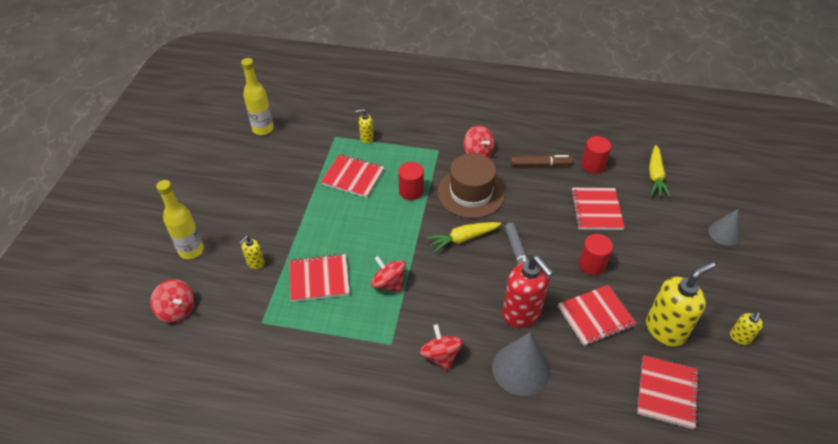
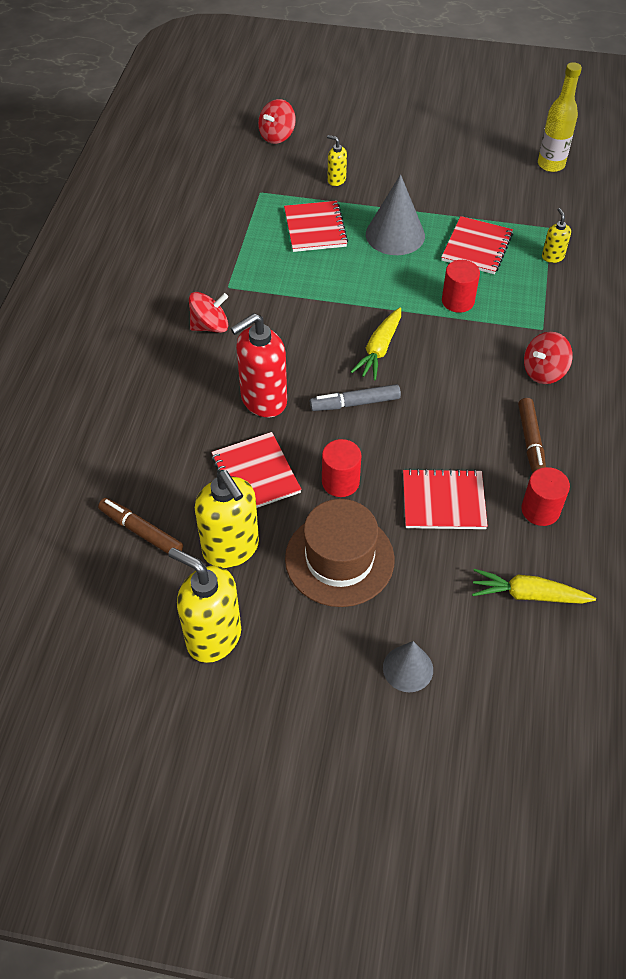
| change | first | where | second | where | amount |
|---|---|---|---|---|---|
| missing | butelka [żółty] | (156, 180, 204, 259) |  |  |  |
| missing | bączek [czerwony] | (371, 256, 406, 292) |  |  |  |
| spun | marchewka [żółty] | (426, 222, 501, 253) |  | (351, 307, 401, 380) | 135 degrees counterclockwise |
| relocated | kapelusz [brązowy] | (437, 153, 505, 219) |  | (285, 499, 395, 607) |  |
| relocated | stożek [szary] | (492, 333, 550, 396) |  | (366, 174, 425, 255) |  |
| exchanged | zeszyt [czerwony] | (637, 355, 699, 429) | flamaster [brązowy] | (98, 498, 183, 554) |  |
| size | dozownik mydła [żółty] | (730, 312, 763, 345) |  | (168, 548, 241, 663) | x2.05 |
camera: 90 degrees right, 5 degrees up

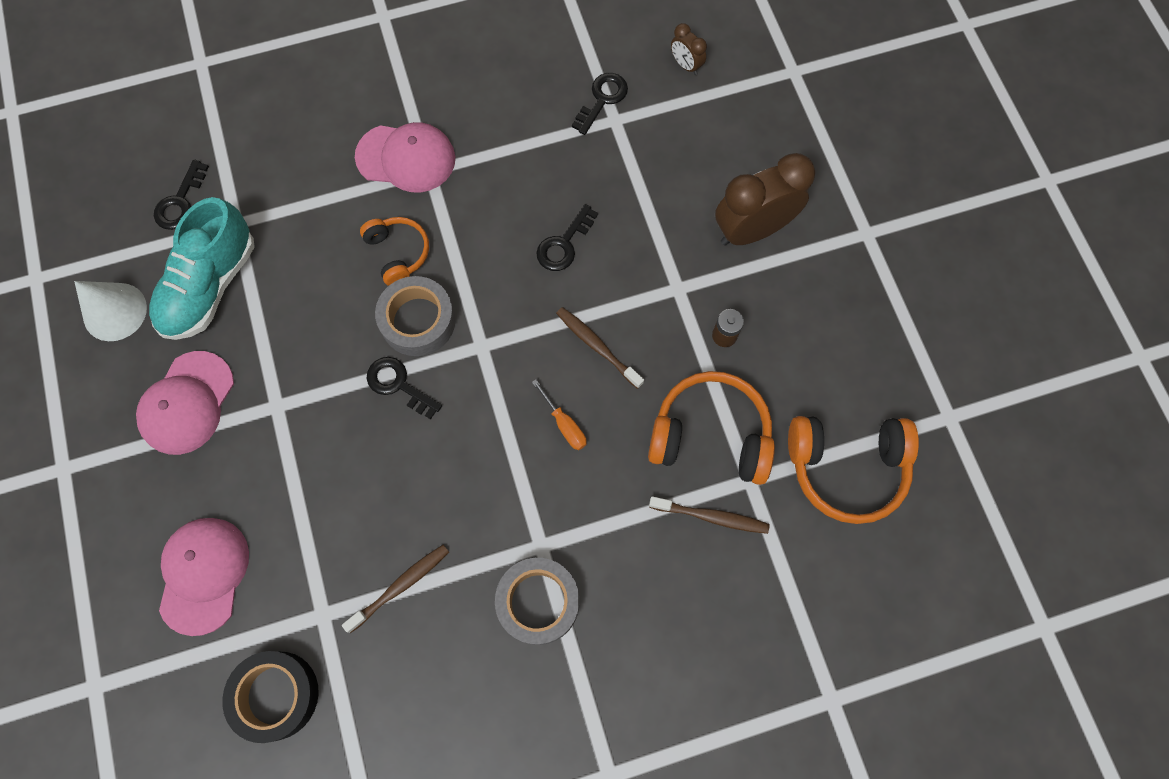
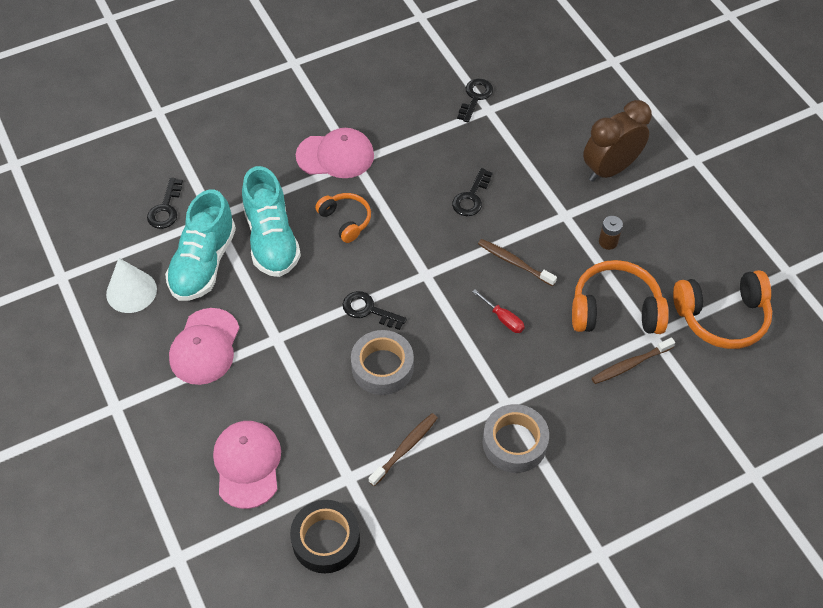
| change | first | where | second | where | amount |
|---|---|---|---|---|---|
| relocated | taśma klejąca [szary] | (375, 276, 456, 356) |  | (351, 330, 414, 395) |  |
| colour | śrubokręt [pomarańczowy] | (532, 379, 587, 450) | śrubokręt [czerwony] | (472, 289, 525, 333) |  |
| spun | szczoteczka do zębów [brązowy] | (649, 496, 770, 534) |  | (592, 338, 675, 384) | 150 degrees clockwise |
| missing | budzik [brązowy] | (671, 23, 707, 75) |  |  |  |
| appeared |  |  | but [turkusowy] | (242, 166, 301, 277) |  |
camera: 10 degrees left, 15 degrees down

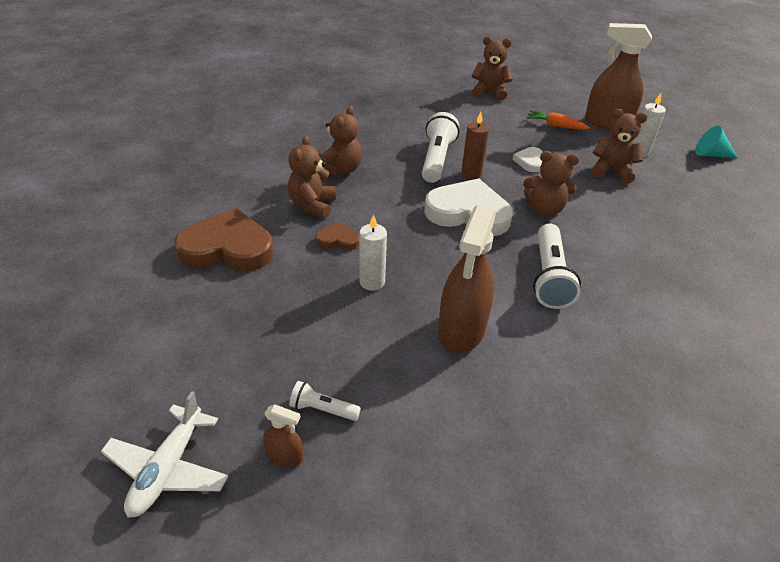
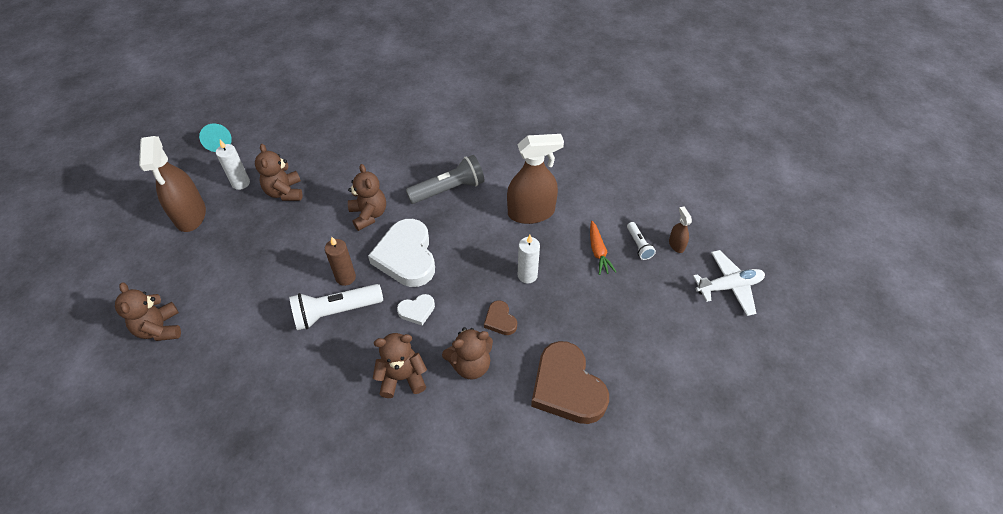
| change | first | where | second | where | amount |
|---|---|---|---|---|---|
| relocated | serce [biały] | (512, 147, 543, 172) |  | (397, 294, 435, 325) |  |
| relocated | marchewka [pomarańczowy] | (526, 110, 590, 130) |  | (590, 221, 616, 275) |  |
| colour | latarka [biały] | (533, 223, 581, 309) | latarka [szary] | (406, 155, 485, 204) |  |
camera: 120 degrees left, 10 degrees up

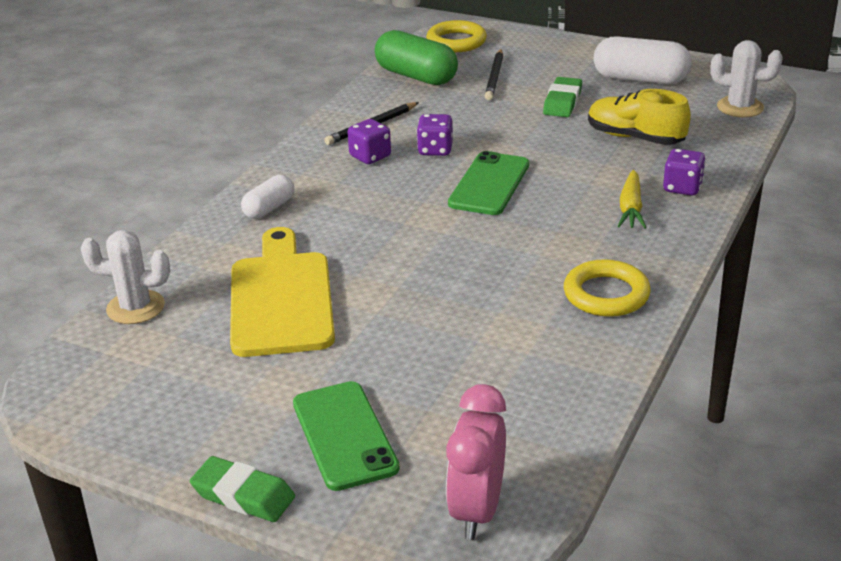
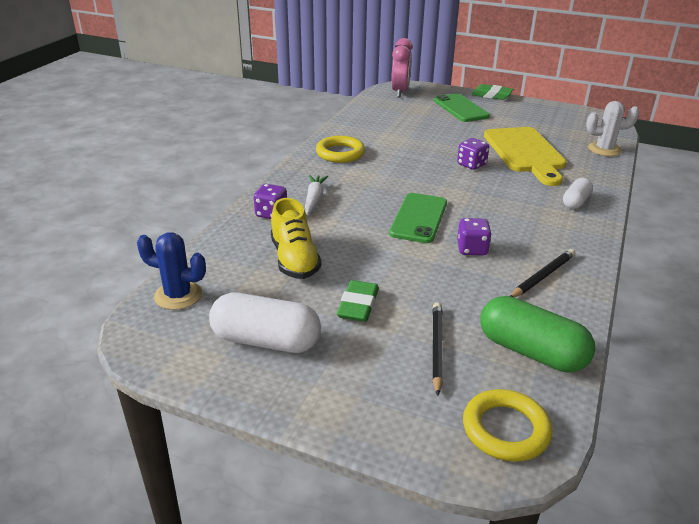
| change | first | where | second | where | amount |
|---|---|---|---|---|---|
| relocated | kostka do gry [fioletowy] | (348, 119, 391, 164) |  | (457, 138, 489, 170) |  |
| spun | but [żółty] | (588, 89, 691, 145) |  | (271, 198, 321, 279) | 45 degrees clockwise |
| colour | marchewka [żółty] | (618, 170, 647, 229) | marchewka [biały] | (304, 175, 328, 215) |  |
| colour | kaktus [biały] | (710, 40, 783, 117) | kaktus [niebieski] | (137, 232, 206, 310) |  |
camera: 175 degrees right, 0 degrees up

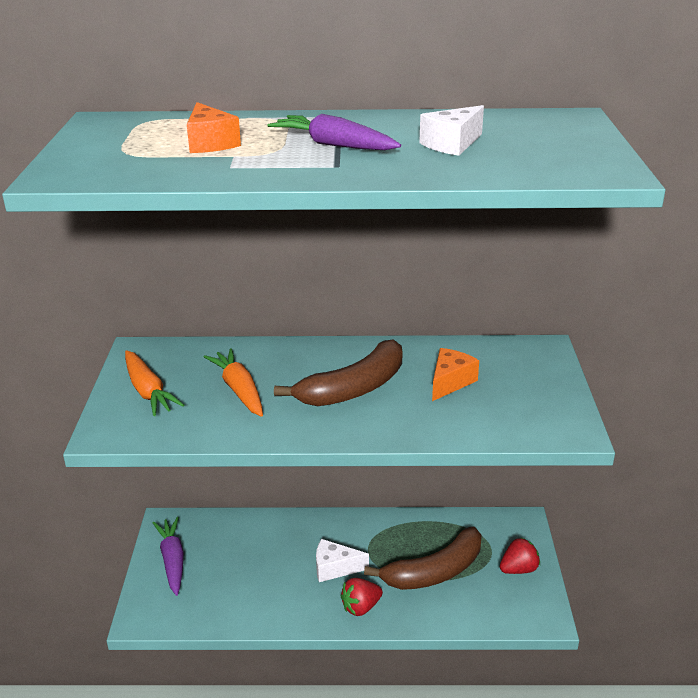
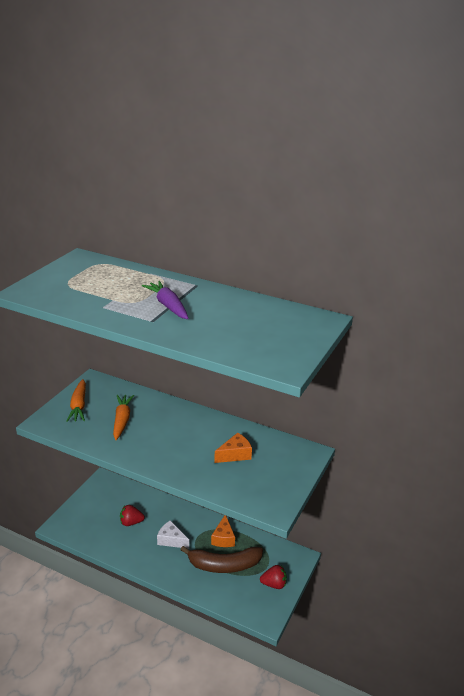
| change | first | where | second | where | amount |
|---|---|---|---|---|---|
| missing | marchewka [fioletowy] | (153, 517, 184, 596) |  |  |  |
| relocated | ser [pomarańczowy] | (187, 102, 241, 153) |  | (211, 515, 235, 547) |  |
| missing | banan [brązowy] | (274, 339, 403, 406) |  |  |  |
| relocated | truskawka [czerwony] | (340, 578, 383, 616) |  | (120, 505, 145, 526) |  |
| missing | ser [biały] | (419, 105, 484, 156) |  |  |  |
camera: 25 degrees right, 0 degrees up

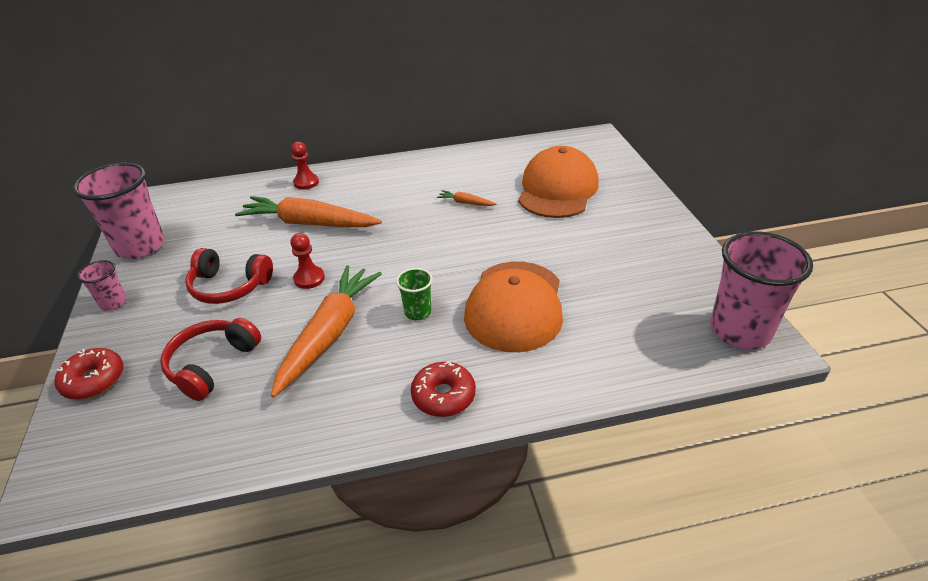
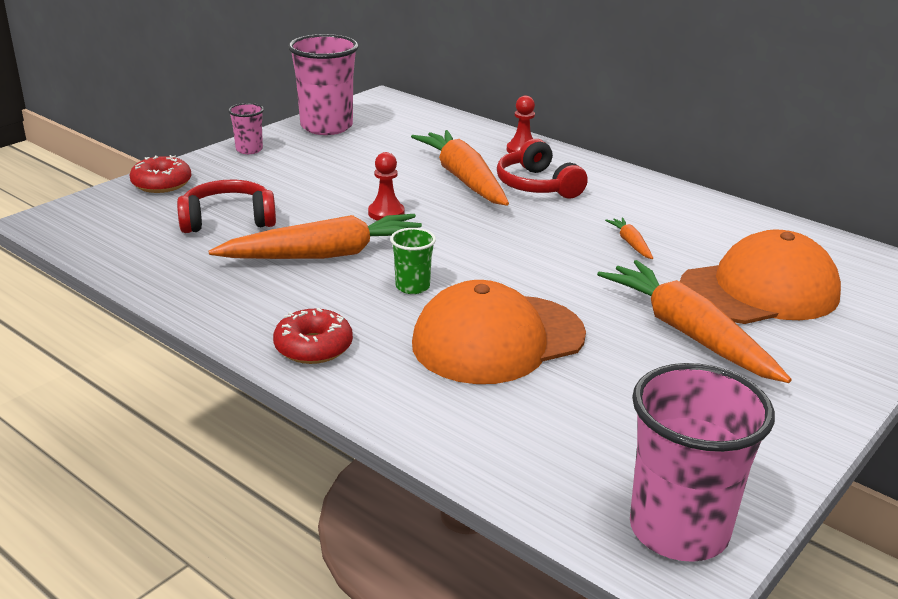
| change | first | where | second | where | amount |
|---|---|---|---|---|---|
| relocated | słuchawki [czerwony] | (185, 248, 273, 304) |  | (497, 139, 588, 198) |  |
| appeared |  |  | marchewka [pomarańczowy] | (597, 260, 791, 383) |  |
camera: 50 degrees right, 10 degrees down

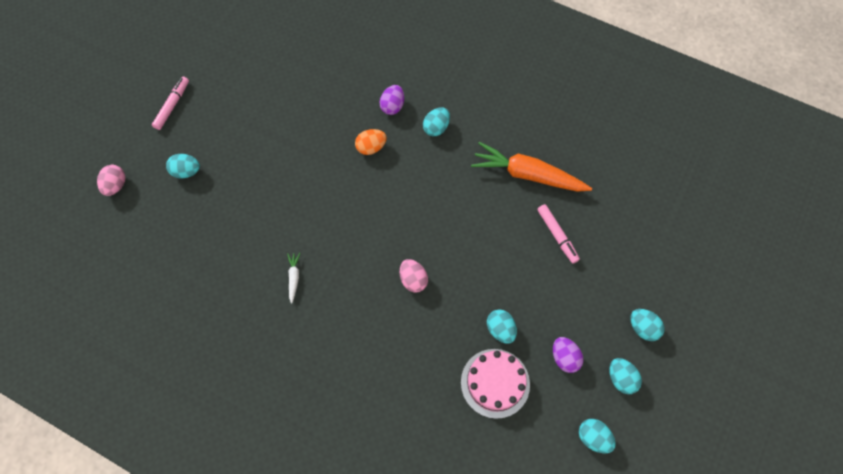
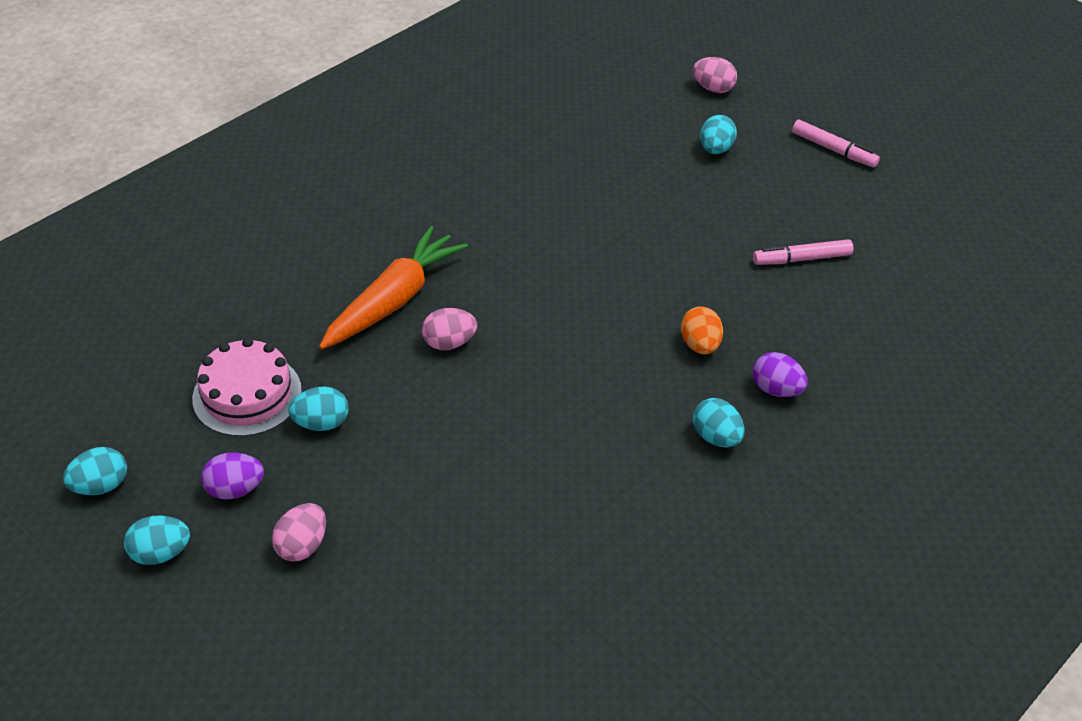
| change | first | where | second | where | amount |
|---|---|---|---|---|---|
| missing | marchewka [biały] | (287, 253, 300, 303) |  |  |  |
| relocated | marchewka [pomarańczowy] | (471, 142, 592, 192) |  | (319, 226, 468, 349) |  |
| relocated | flamaster [różowy] | (537, 204, 580, 264) |  | (753, 239, 853, 265) |  |
| missing | jajko [turkusowy] | (630, 309, 664, 341) |  |  |  |
| appeared |  |  | jajko [różowy] | (272, 503, 326, 562) |  |
camera: 105 degrees right, 20 degrees down

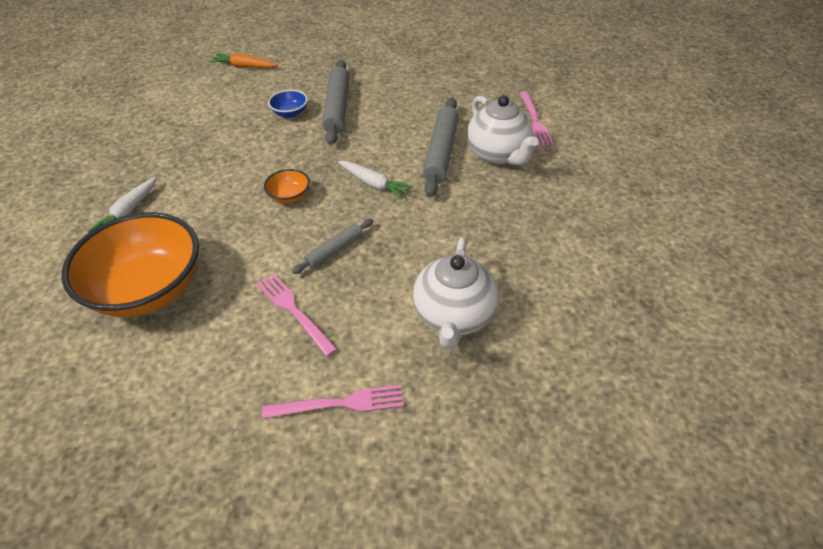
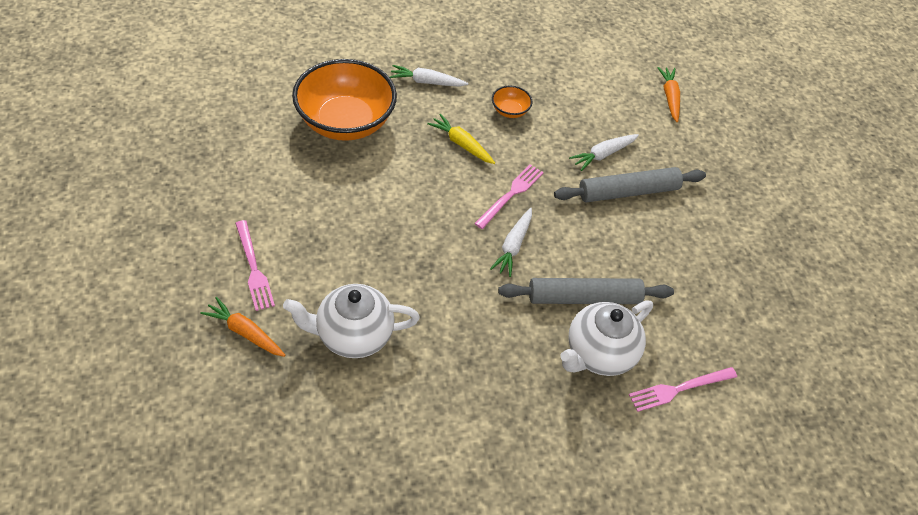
| change | first | where | second | where | amount |
|---|---|---|---|---|---|
| relocated | widelec [różowy] | (257, 273, 337, 357) |  | (474, 164, 544, 229) |  |
| relocated | miska [pomarańczowy] | (264, 169, 310, 204) |  | (492, 85, 532, 118) |  |
| exchanged | miska [niebieski] | (268, 90, 308, 118) | marchewka [biały] | (569, 134, 639, 171) |  |
| missing | wałek do ciasta [szary] | (292, 219, 373, 274) |  |  |  |
| appeared |  |  | marchewka [pomarańczowy] | (200, 297, 286, 357) |  |
| appeared |  |  | marchewka [żółty] | (427, 114, 495, 164) |  |
camera: 70 degrees right, 5 degrees up

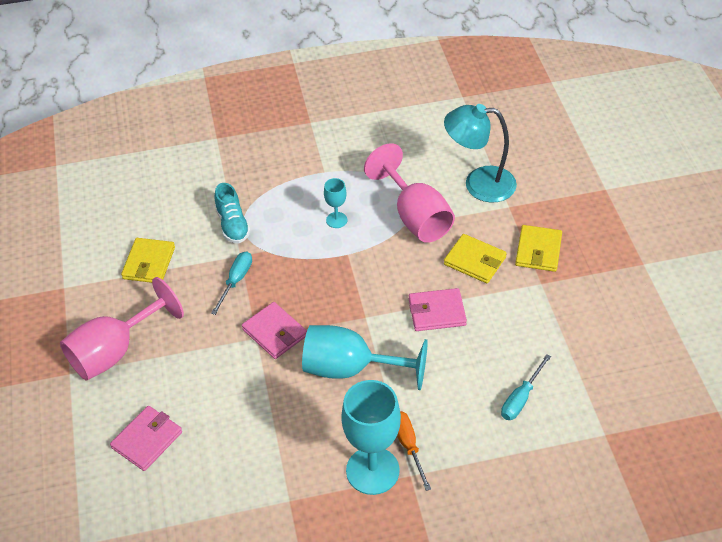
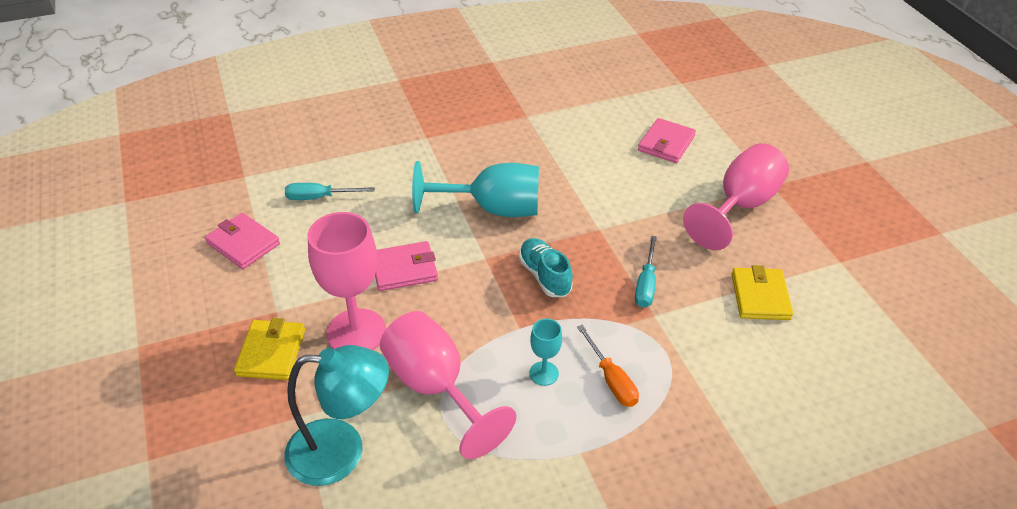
| change | first | where | second | where | amount |
|---|---|---|---|---|---|
| relocated | but [turkusowy] | (215, 183, 251, 243) |  | (519, 238, 573, 297) |  |
| relocated | portfel [różowy] | (242, 302, 307, 359) |  | (205, 213, 280, 269) |  |
| missing | kielich [turkusowy] | (341, 380, 401, 495) |  |  |  |
| relocated | śrubokręt [pomarańczowy] | (397, 411, 431, 491) |  | (577, 325, 639, 407) |  |
| exchanged | portfel [żółty] | (444, 234, 507, 283) | kielich [różowy] | (308, 212, 386, 350) |  |
| spun | śrubokręt [turkusowy] | (501, 354, 551, 420) |  | (285, 183, 375, 200) | 120 degrees counterclockwise |
camera: 170 degrees right, 5 degrees down

